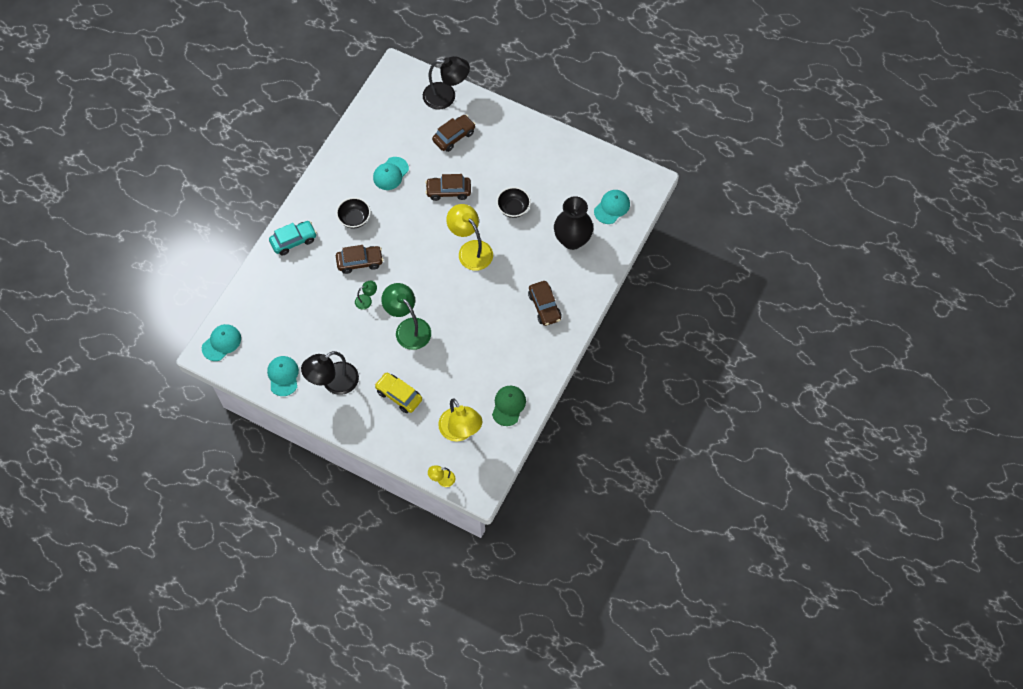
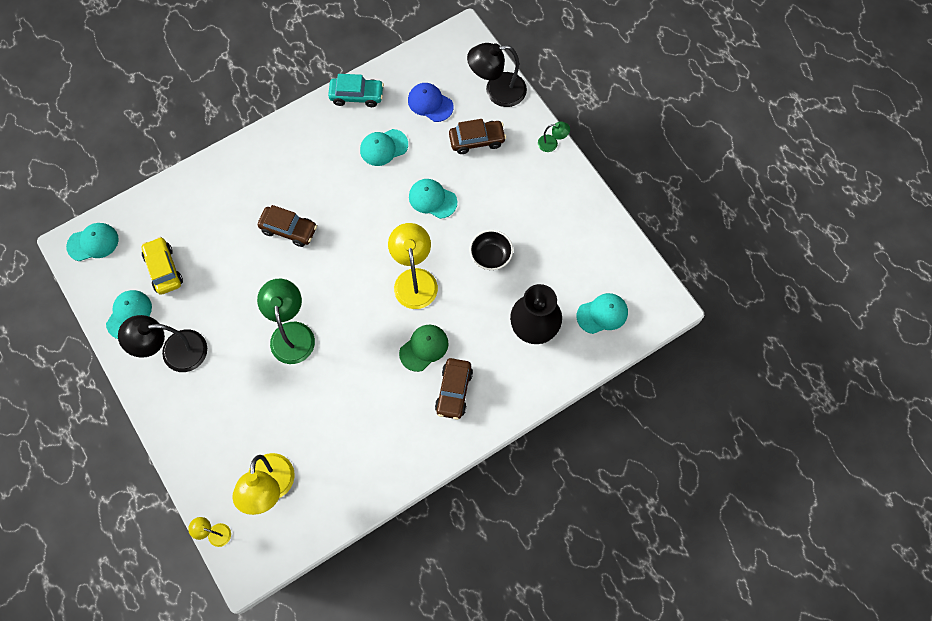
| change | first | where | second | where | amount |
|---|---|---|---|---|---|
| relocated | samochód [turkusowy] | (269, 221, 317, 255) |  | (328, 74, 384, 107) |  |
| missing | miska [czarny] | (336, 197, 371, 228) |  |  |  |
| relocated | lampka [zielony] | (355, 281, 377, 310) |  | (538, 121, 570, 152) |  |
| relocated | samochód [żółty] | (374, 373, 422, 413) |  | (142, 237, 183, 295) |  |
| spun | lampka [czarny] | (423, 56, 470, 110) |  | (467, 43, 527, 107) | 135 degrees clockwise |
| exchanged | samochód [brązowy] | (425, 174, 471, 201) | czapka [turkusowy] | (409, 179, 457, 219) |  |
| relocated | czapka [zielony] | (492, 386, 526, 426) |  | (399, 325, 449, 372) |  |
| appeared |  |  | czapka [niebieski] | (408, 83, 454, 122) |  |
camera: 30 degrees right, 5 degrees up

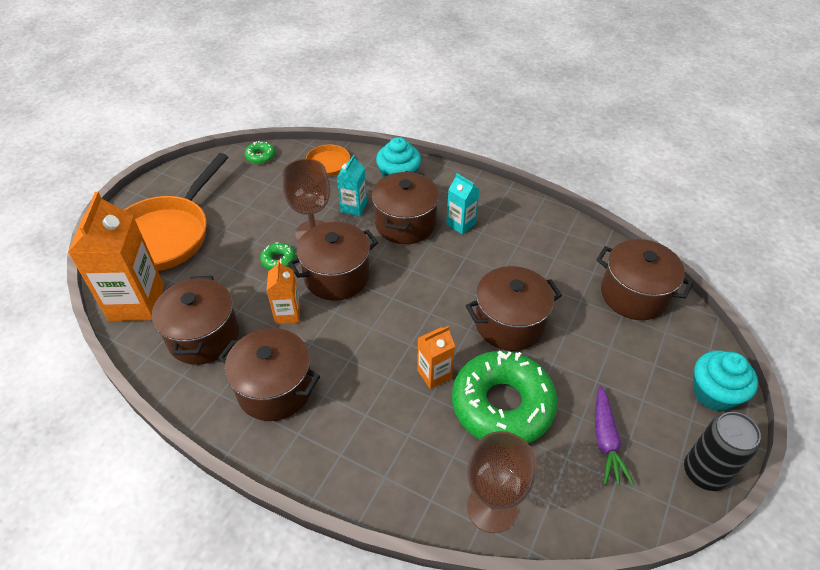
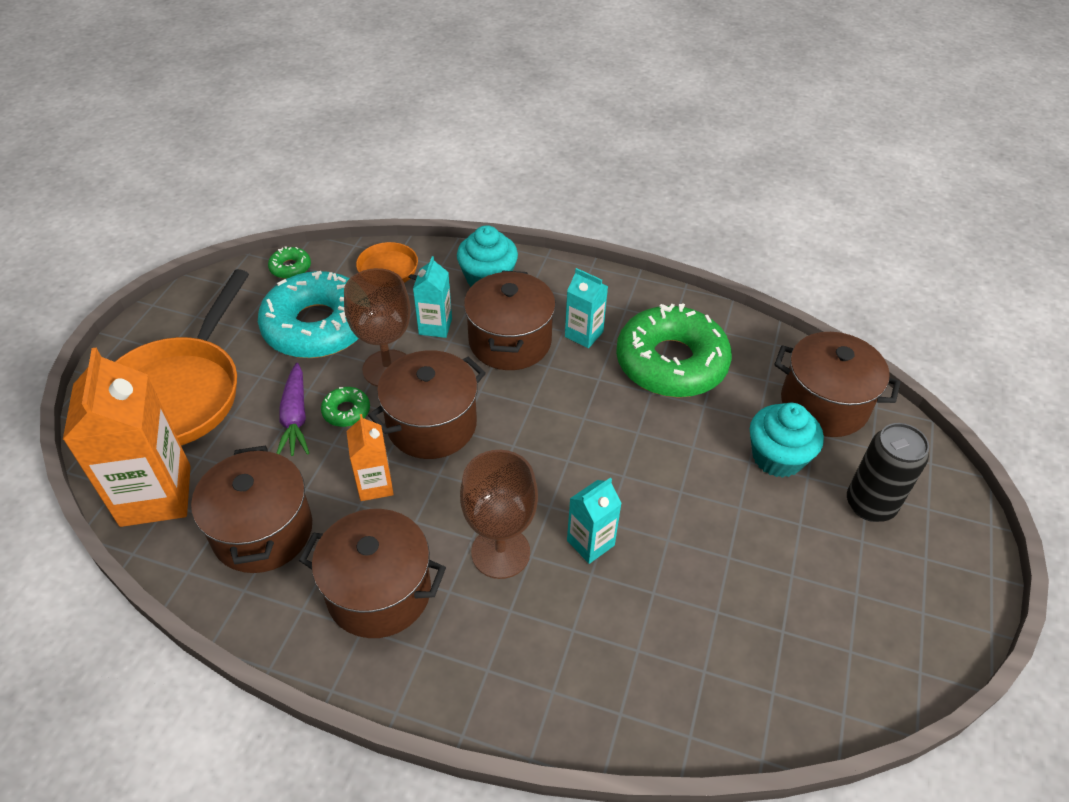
| change | first | where | second | where | amount |
|---|---|---|---|---|---|
| colour | karton mleka [pomarańczowy] | (417, 326, 455, 389) | karton mleka [turkusowy] | (567, 477, 622, 564) |  |
| relocated | donut [zielony] | (452, 350, 558, 443) |  | (616, 303, 732, 397) |  |
| missing | garnek [brązowy] | (466, 266, 562, 351) |  |  |  |
| relocated | kielich [brązowy] | (467, 431, 536, 533) |  | (460, 450, 538, 579) |  |
| relocated | marchewka [fioletowy] | (595, 386, 634, 485) |  | (276, 363, 309, 456) |  |
| relocated | puszka [czarny] | (684, 412, 761, 491) |  | (847, 423, 929, 522) |  |
| relocated | muffinka [turkusowy] | (693, 350, 758, 412) |  | (750, 403, 824, 478) |  |
| appeared |  |  | donut [turkusowy] | (258, 271, 359, 358) |  |
camera: 10 degrees left, 0 degrees up

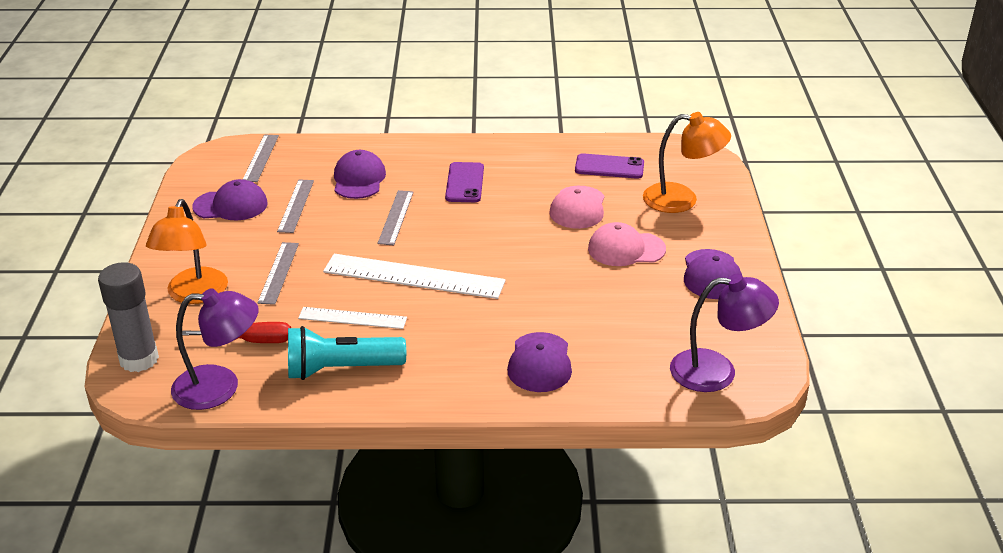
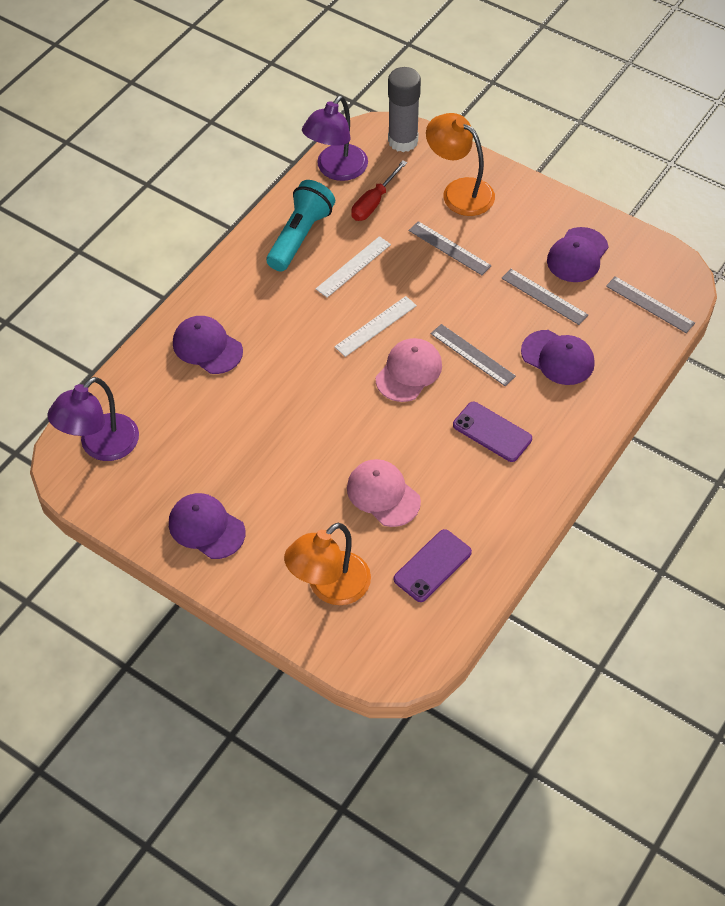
| change | first | where | second | where | amount |
|---|---|---|---|---|---|
| size | linijka [biały] | (323, 254, 506, 299) |  | (334, 296, 417, 357) | x0.57 |
| relocated | czapka [różowy] | (588, 222, 666, 266) |  | (376, 338, 442, 402) |  |
camera: 125 degrees right, 20 degrees up

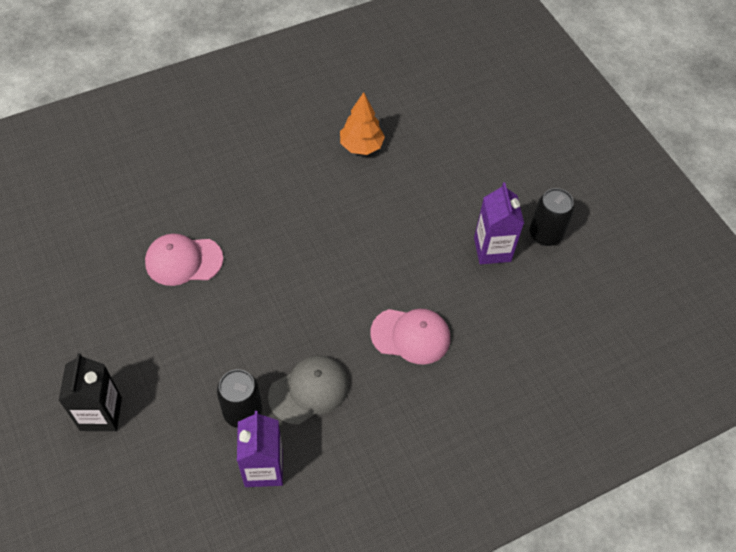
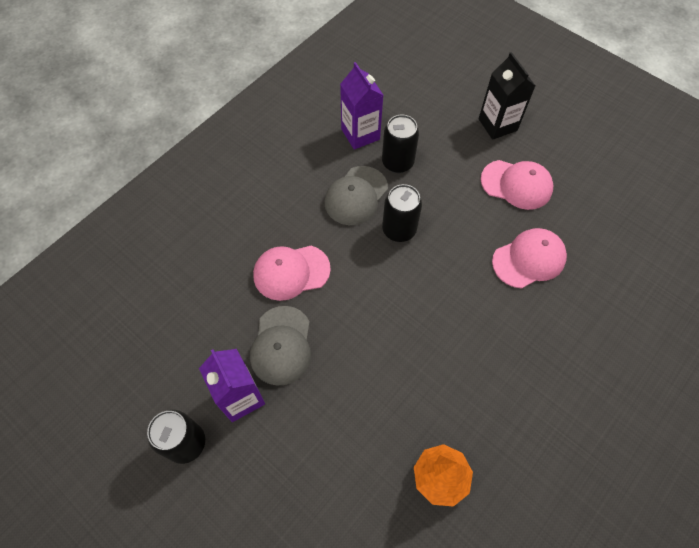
| change | first | where | second | where | amount |
|---|---|---|---|---|---|
| appeared |  |  | czapka [szary] | (250, 306, 311, 385) |  |
| appeared |  |  | puszka [czarny] | (382, 184, 422, 242) |  |
| appeared |  |  | czapka [różowy] | (481, 160, 553, 210) |  |
camera: 160 degrees right, 5 degrees up

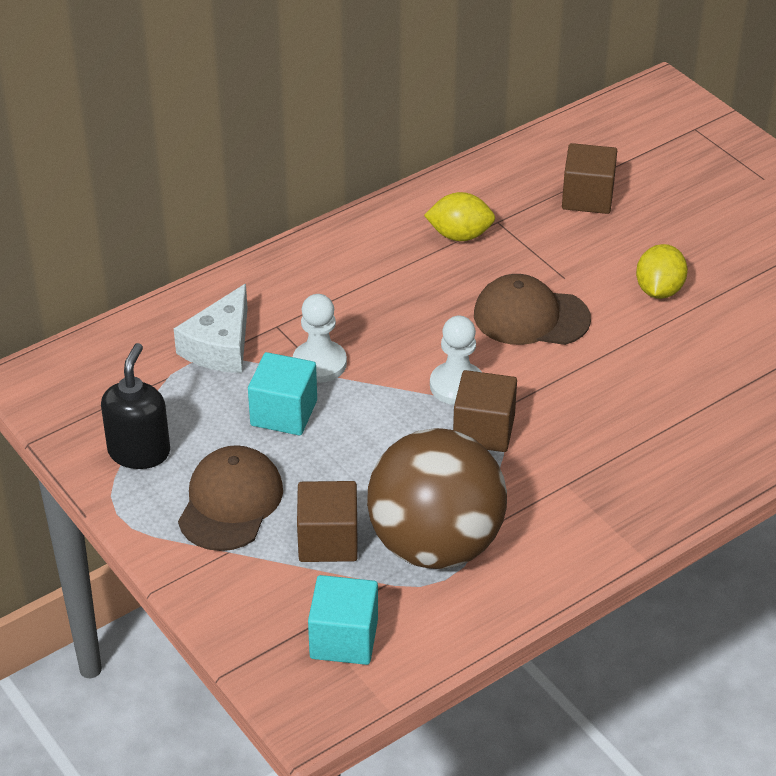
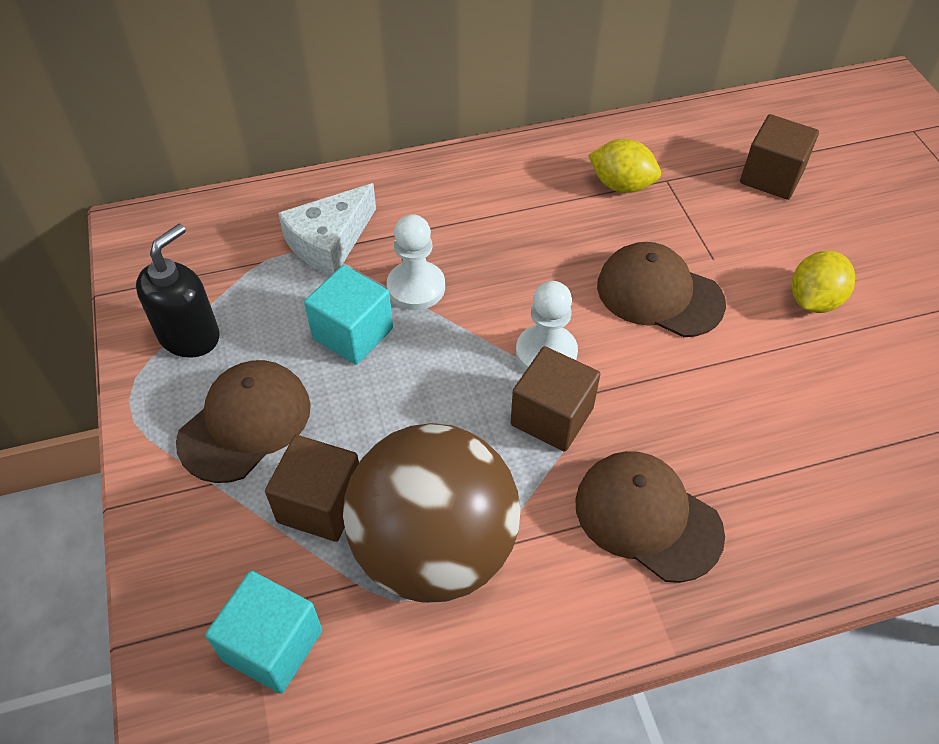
| change | first | where | second | where | amount |
|---|---|---|---|---|---|
| appeared |  |  | czapka [brązowy] | (575, 451, 725, 583) |  |
camera: 20 degrees right, 10 degrees up

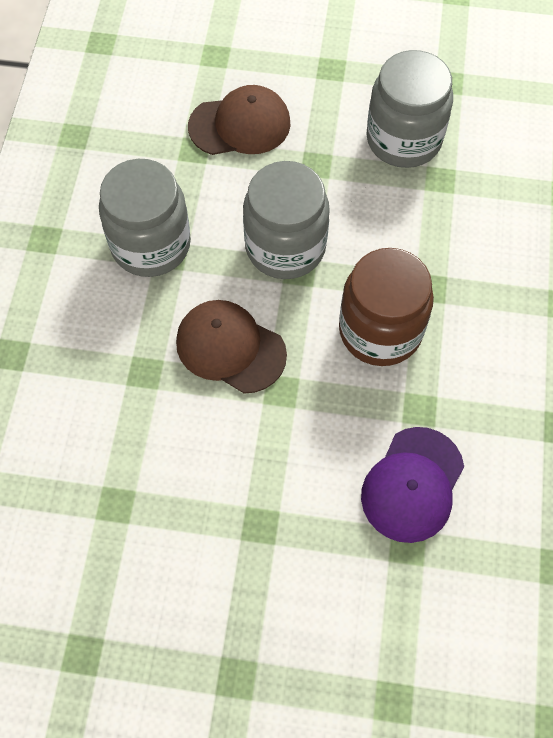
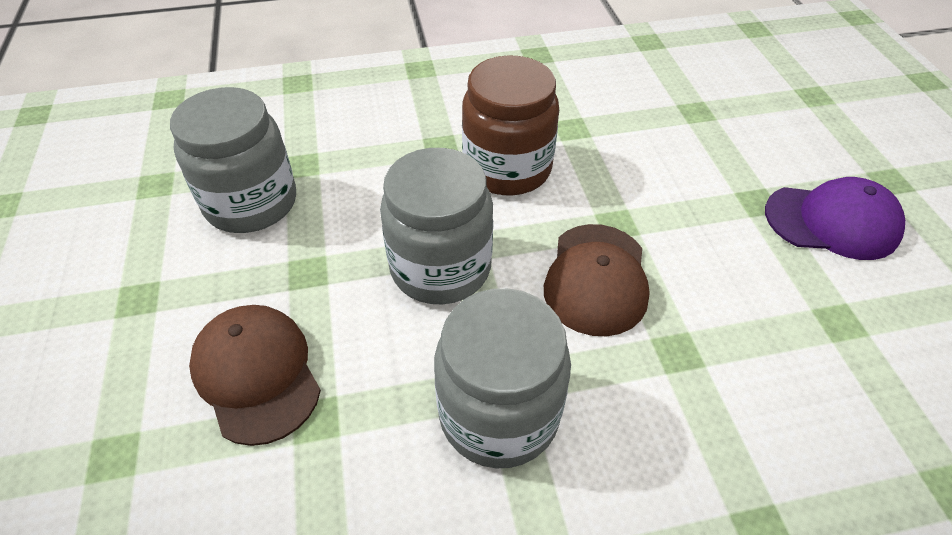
| change | first | where | second | where | amount |
|---|---|---|---|---|---|
| relocated | czapka [fioletowy] | (361, 427, 464, 543) |  | (765, 177, 905, 260) |  |
camera: 110 degrees left, 15 degrees down

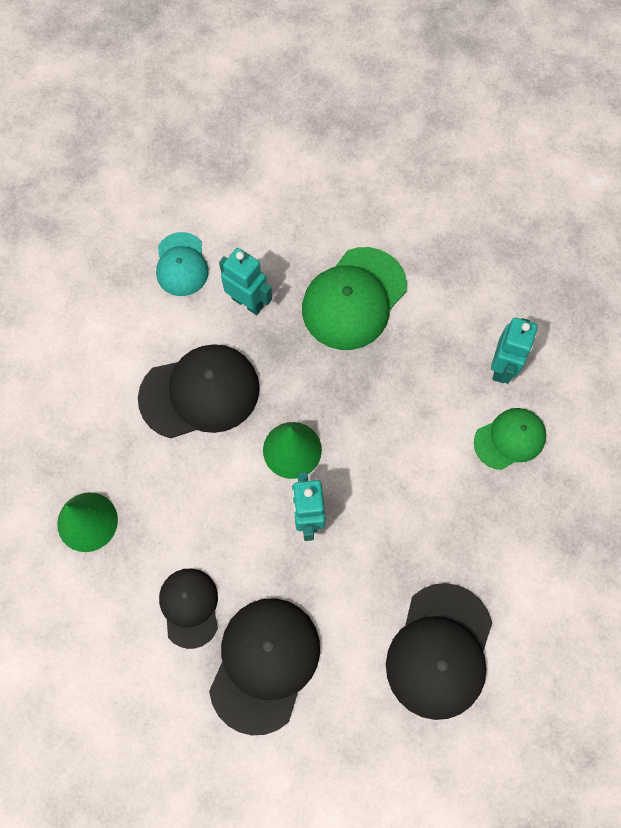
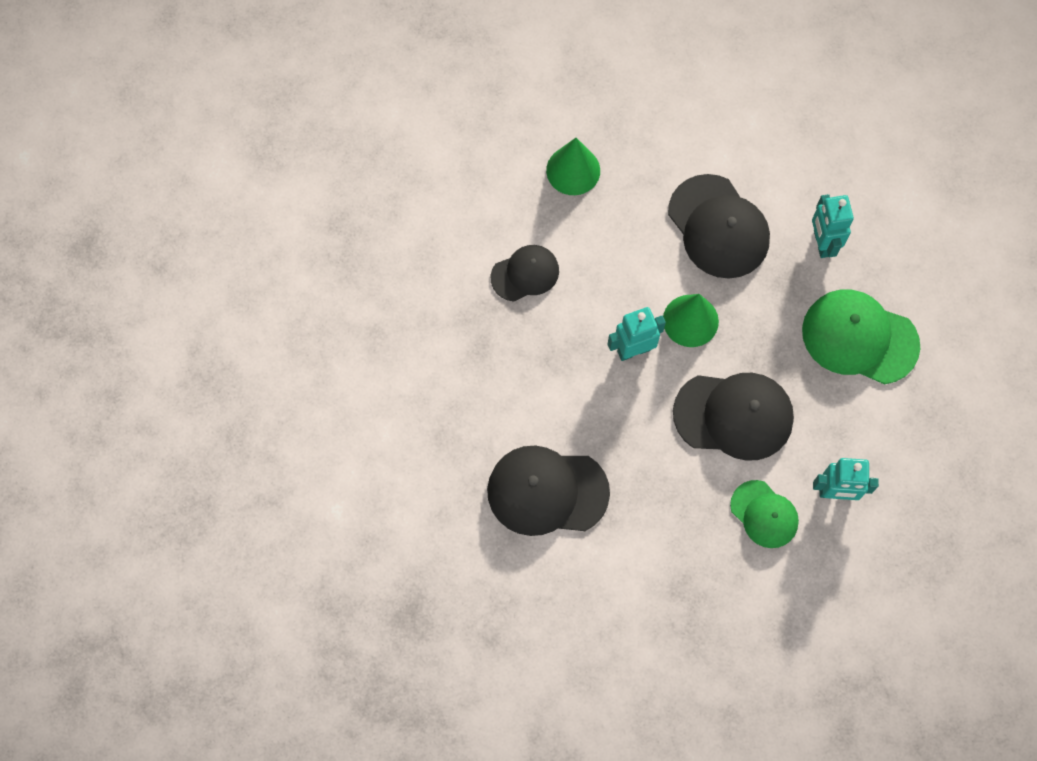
| change | first | where | second | where | amount |
|---|---|---|---|---|---|
| missing | czapka [turkusowy] | (156, 232, 209, 296) |  |  |  |
| relocated | czapka [czarny] | (209, 598, 320, 735) |  | (673, 373, 794, 461) |  |
| spun | robot [turkusowy] | (219, 248, 272, 315) |  | (812, 194, 854, 258) | 150 degrees clockwise |
camera: 75 degrees right, 0 degrees up

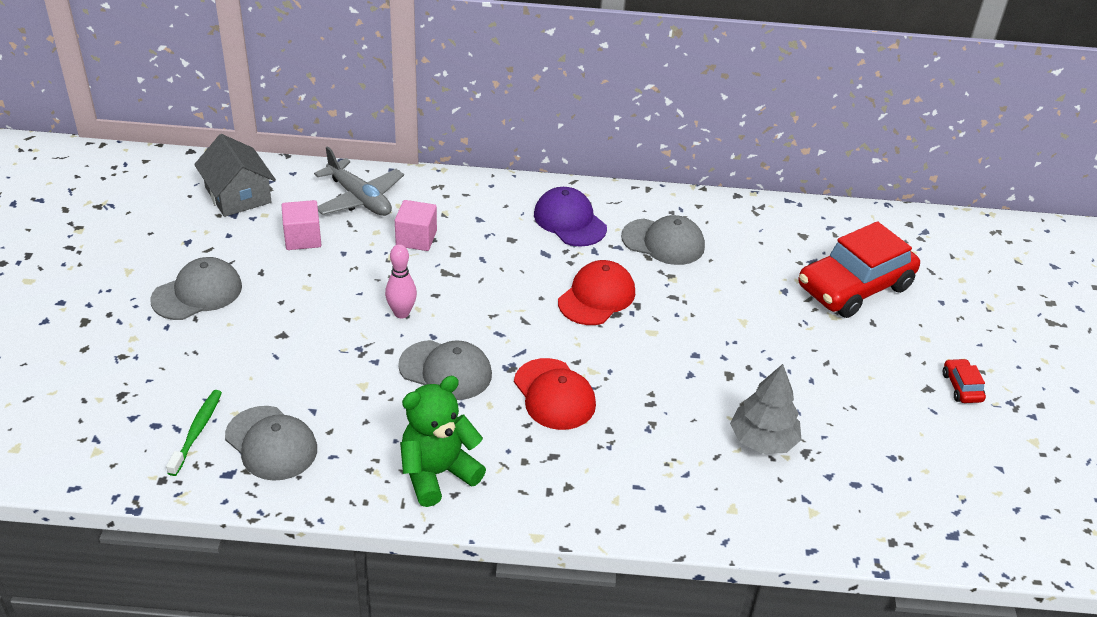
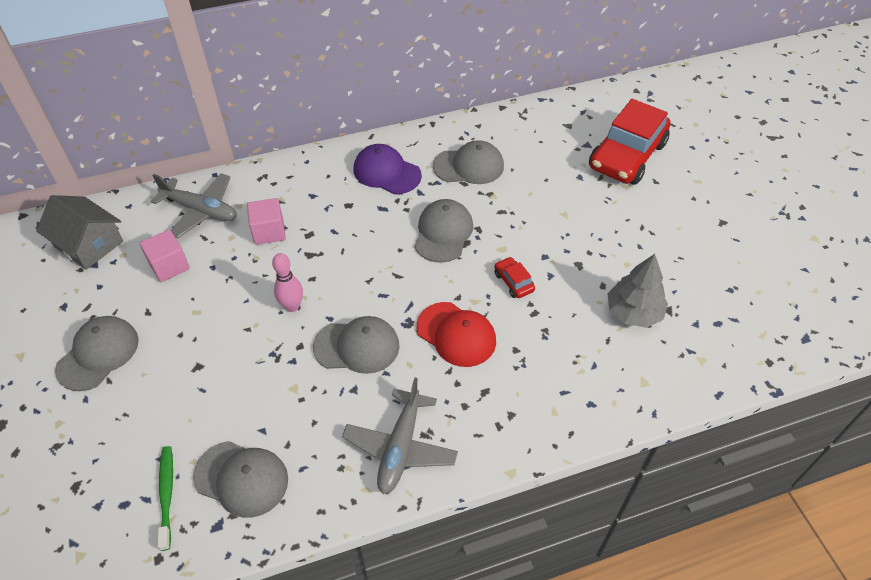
| change | first | where | second | where | amount |
|---|---|---|---|---|---|
| exchanged | miś [zielony] | (400, 376, 486, 507) | samolot [szary] | (342, 378, 458, 494) |  |
| colour | czapka [czerwony] | (558, 260, 635, 325) | czapka [szary] | (415, 199, 473, 263) |  |
| relocated | samochód [czerwony] | (943, 359, 986, 403) |  | (494, 257, 535, 298) |  |
camera: 20 degrees left, 10 degrees up

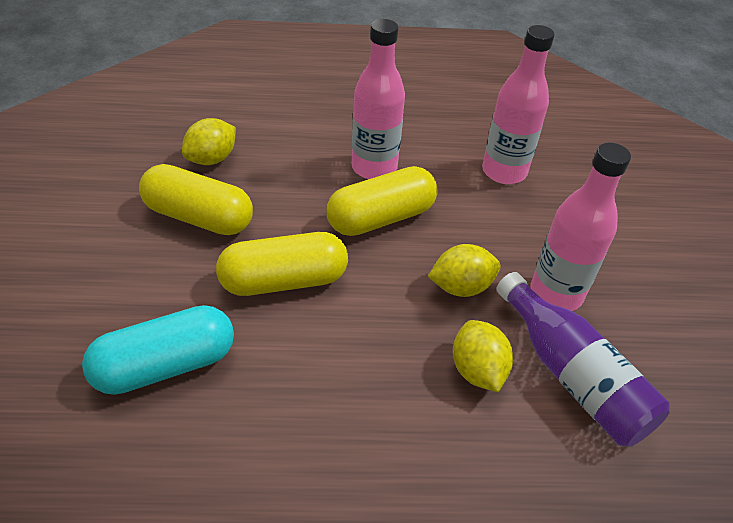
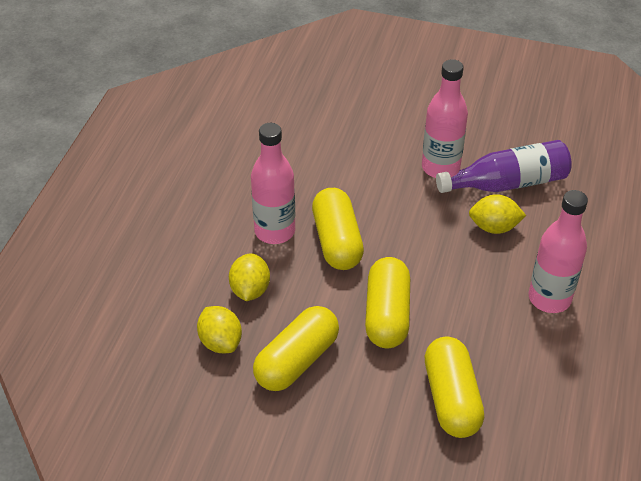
| change | first | where | second | where | amount |
|---|---|---|---|---|---|
| colour | kapsułka [turkusowy] | (82, 305, 234, 395) | kapsułka [żółty] | (425, 337, 484, 438) |  |
| relocated | cytryna [żółty] | (428, 244, 501, 297) |  | (229, 253, 270, 301) |  |
| relocated | butelka [różowy] | (482, 25, 555, 184) |  | (529, 190, 588, 313) |  |
camera: 70 degrees left, 0 degrees up

